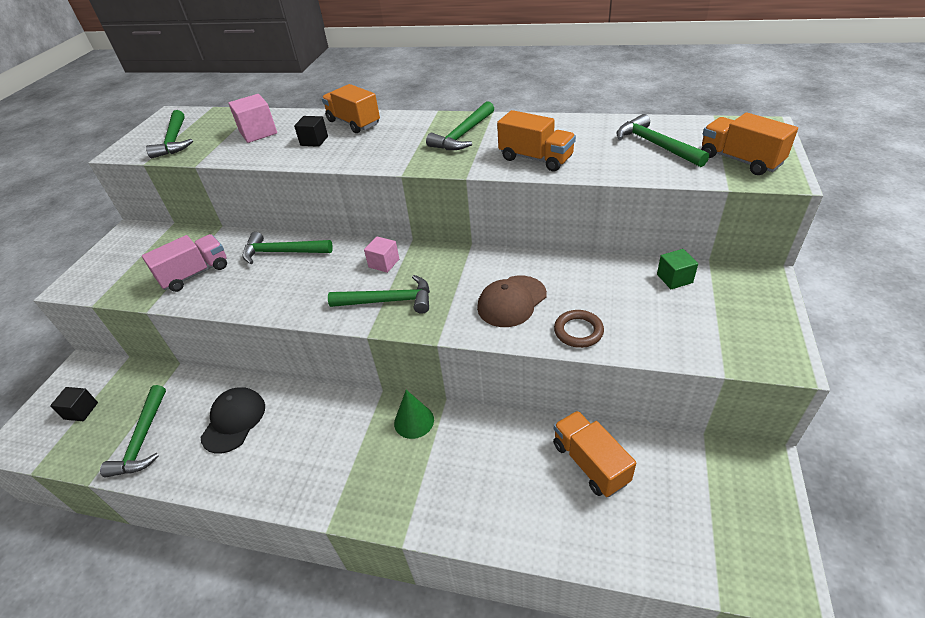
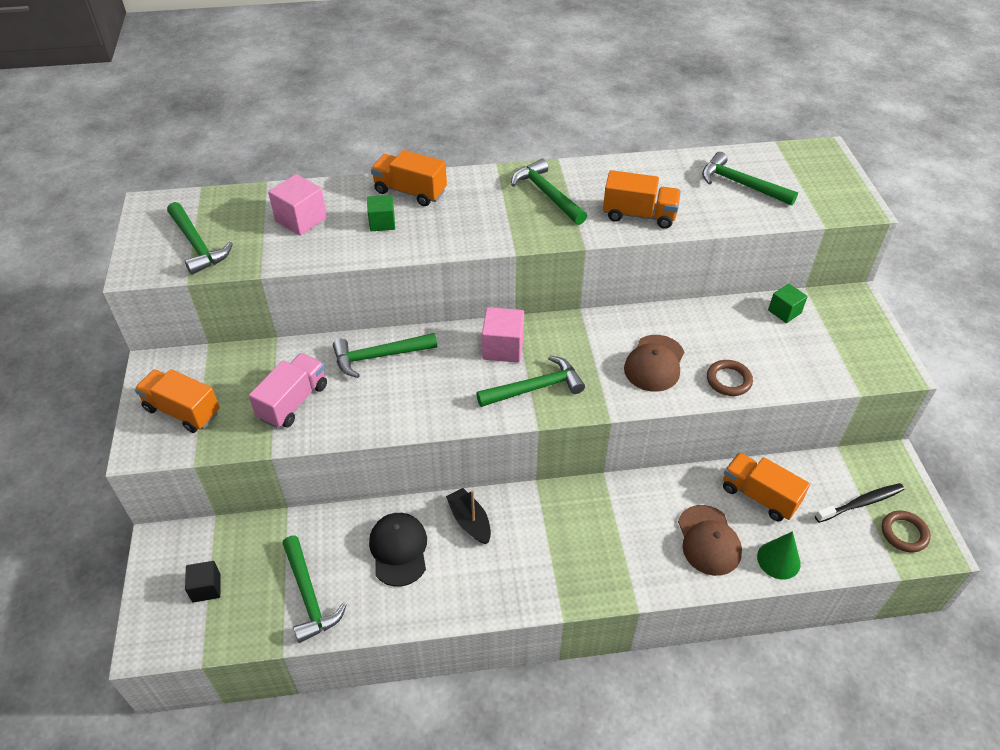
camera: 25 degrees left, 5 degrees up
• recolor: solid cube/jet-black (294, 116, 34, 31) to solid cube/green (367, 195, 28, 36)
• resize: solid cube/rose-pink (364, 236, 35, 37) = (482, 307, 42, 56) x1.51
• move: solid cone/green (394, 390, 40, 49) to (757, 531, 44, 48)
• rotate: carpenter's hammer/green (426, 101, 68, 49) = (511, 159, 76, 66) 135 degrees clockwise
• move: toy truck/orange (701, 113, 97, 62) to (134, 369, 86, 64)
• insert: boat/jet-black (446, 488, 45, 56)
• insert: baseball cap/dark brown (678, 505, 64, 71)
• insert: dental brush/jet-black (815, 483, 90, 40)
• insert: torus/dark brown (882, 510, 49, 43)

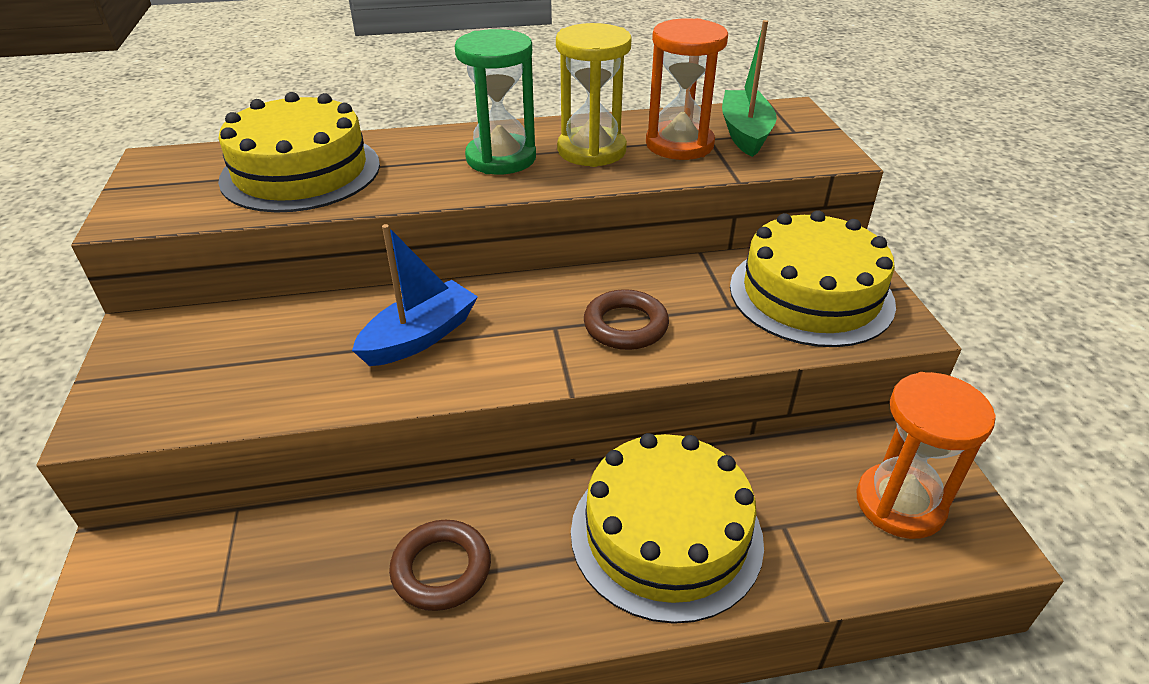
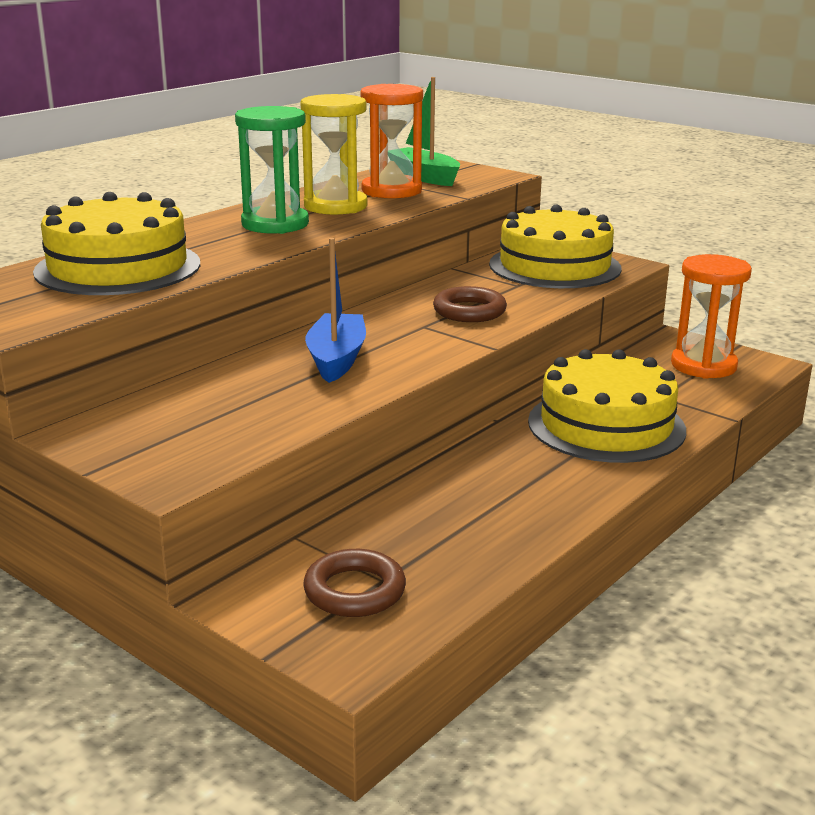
camera: 40 degrees left, 15 degrees down
• move: torus/dark brown (389, 520, 102, 91) to (303, 549, 103, 68)

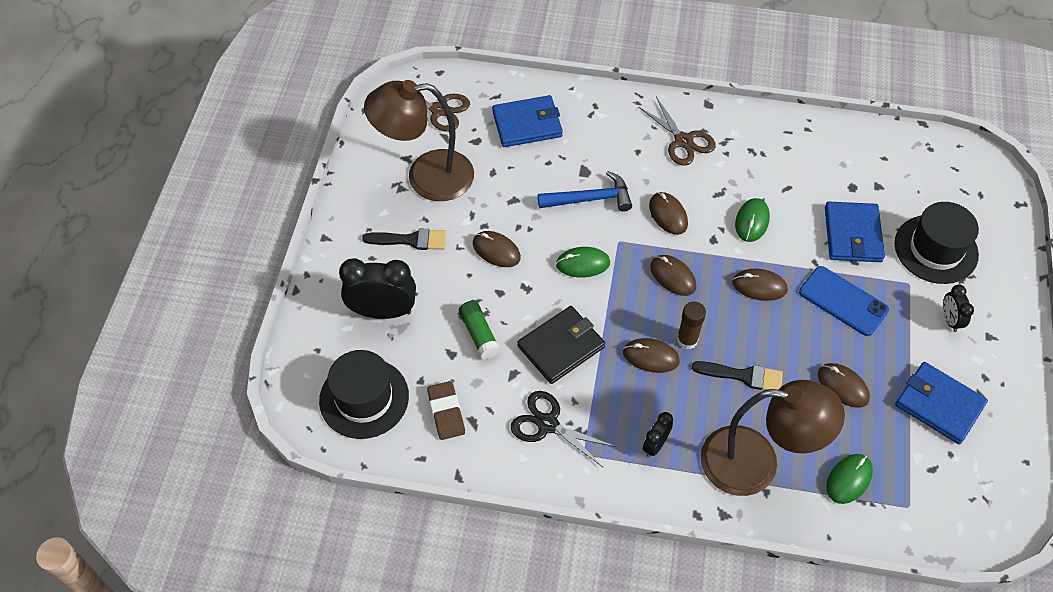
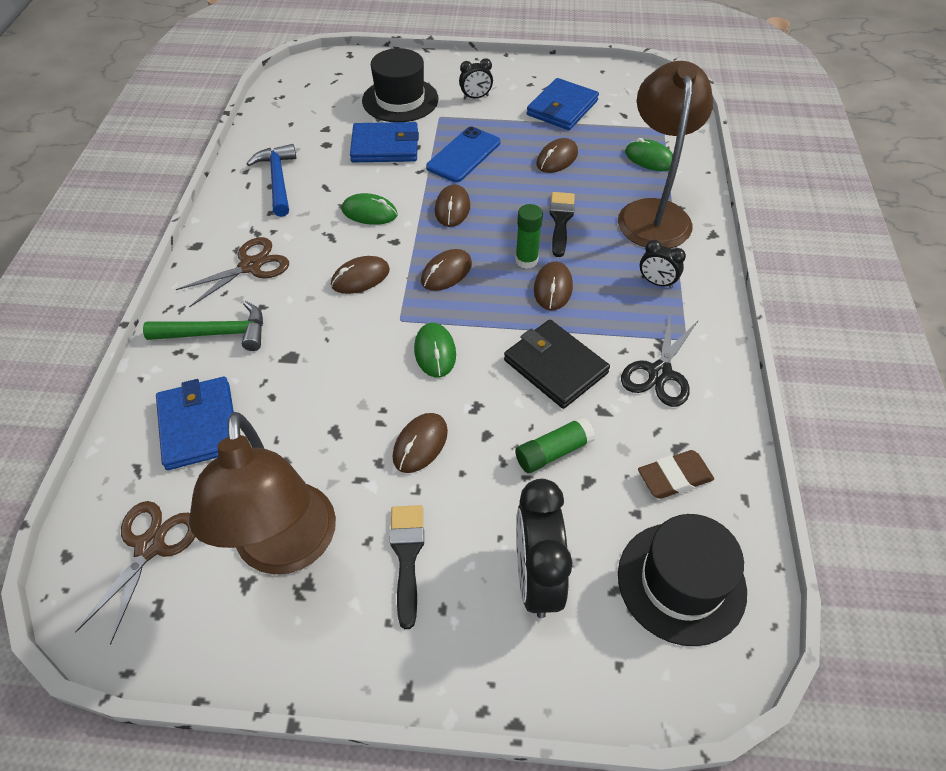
camera: 95 degrees left, 5 degrees down
• move: carpenter's hammer/royal blue (538, 171, 94, 41) to (247, 144, 49, 73)
• recolor: glue/dark brown (677, 301, 29, 48) to glue/green (515, 204, 28, 65)
• insert: carpenter's hammer/green (143, 301, 120, 50)

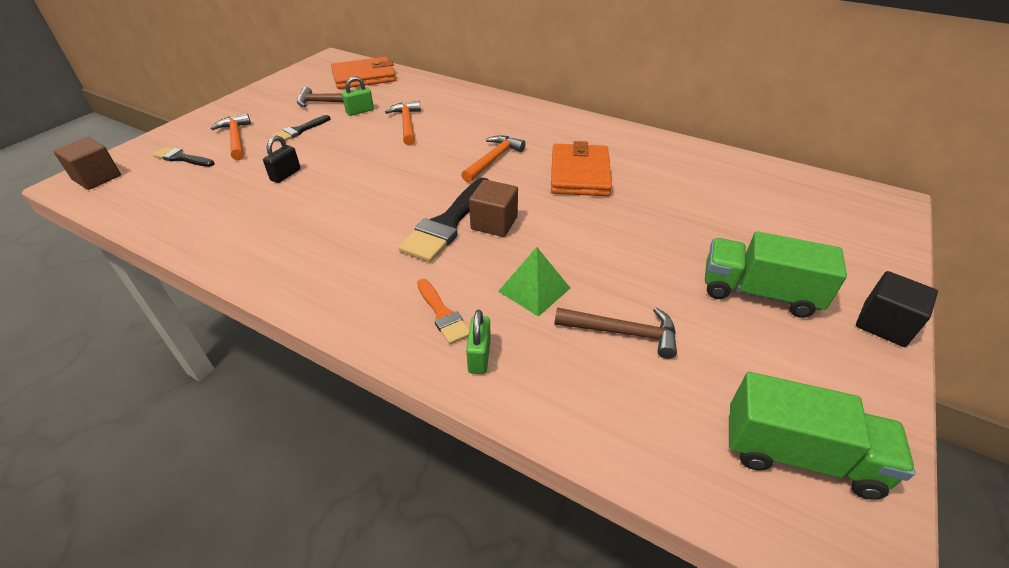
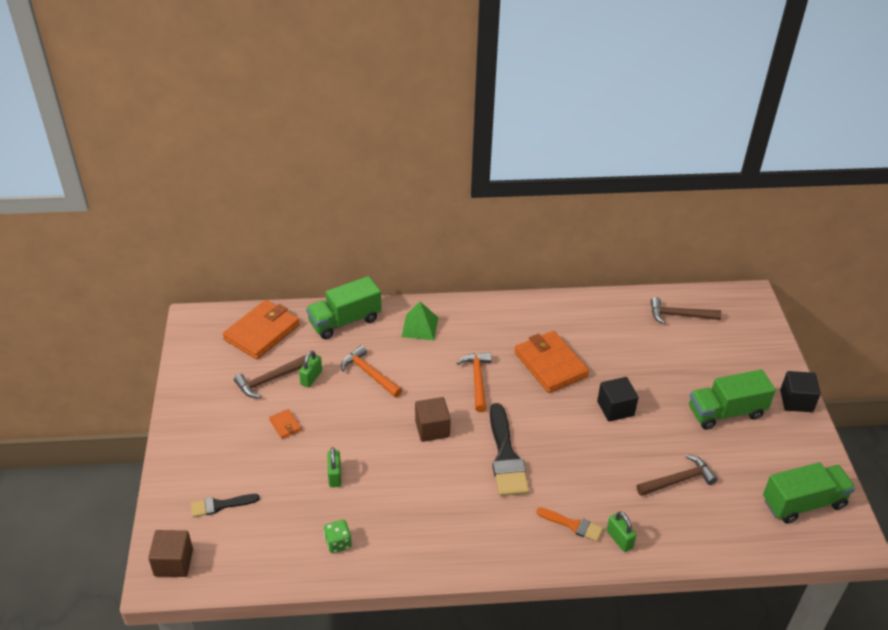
camera: 35 degrees left, 0 degrees up
• delete: carpenter's hammer/orange (211, 113, 40, 47)
• recolor: lock/jet-black (263, 135, 38, 48) to lock/green (328, 447, 13, 40)
• replace: brush/jet-black (272, 115, 59, 27) to card wallet/orange (269, 409, 32, 30)
• move: solid cube/dark brown (469, 180, 49, 57) to (415, 397, 36, 45)
• move: pyramid shape/green (498, 247, 72, 70) to (402, 302, 36, 38)
• insert: toy truck/green (306, 276, 76, 63)
• insert: game die/green (324, 520, 28, 33)
• insert: solid cube/jet-black (597, 377, 42, 45)
• insert: carpenter's hammer/dark brown (651, 297, 71, 27)

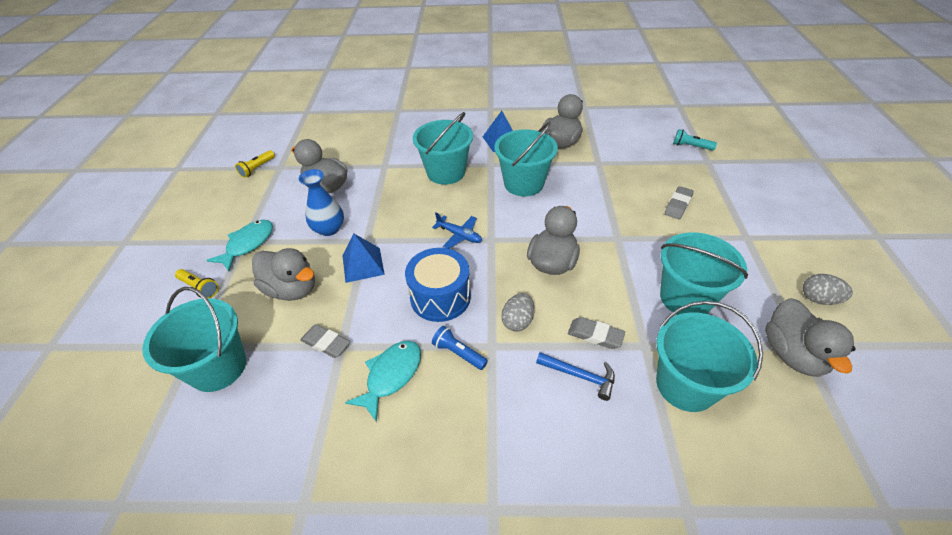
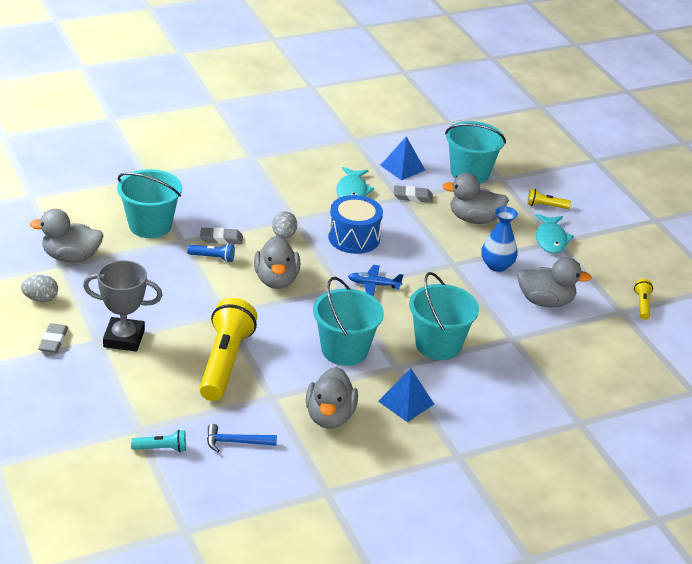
camera: 150 degrees right, 10 degrees down
• move: pyramid shape/royal blue (343, 234, 42, 49) to (380, 136, 45, 44)
• move: pocket torch/royal blue (432, 326, 56, 44) to (187, 243, 48, 19)
• move: carpenter's hammer/royal blue (536, 352, 79, 49) to (207, 424, 70, 28)
• delete: bucket/turquoise (660, 232, 88, 83)
• move: pencil eraser/grey (665, 186, 29, 33) to (38, 323, 30, 30)
• rotate: duck/grey (765, 298, 91, 79) = (30, 209, 73, 53) 60 degrees counterclockwise
• insert: prize cup/grey (83, 260, 79, 91)
• insert: pocket torch/bright yellow (199, 298, 58, 103)

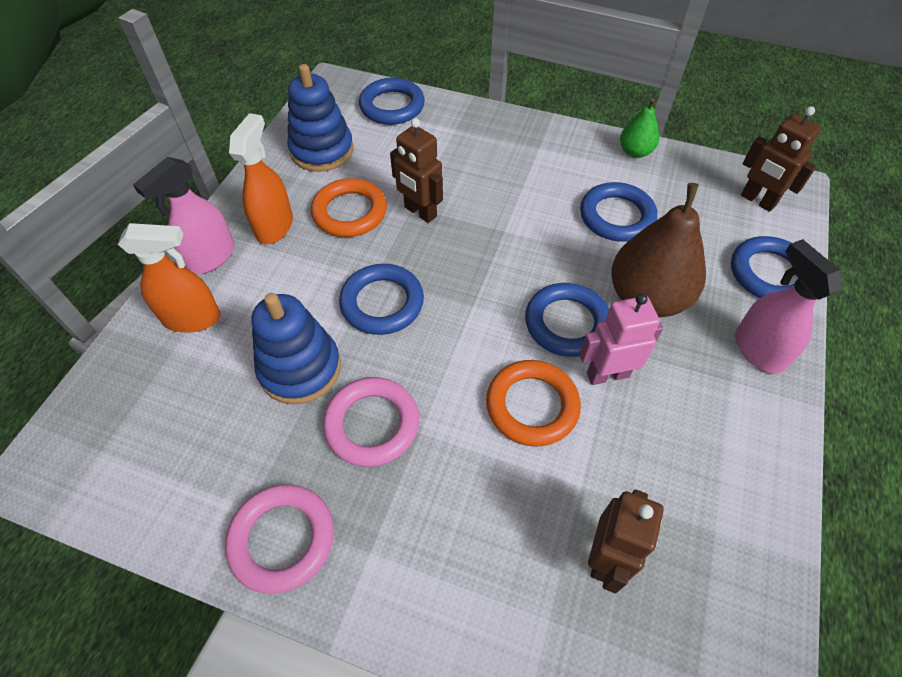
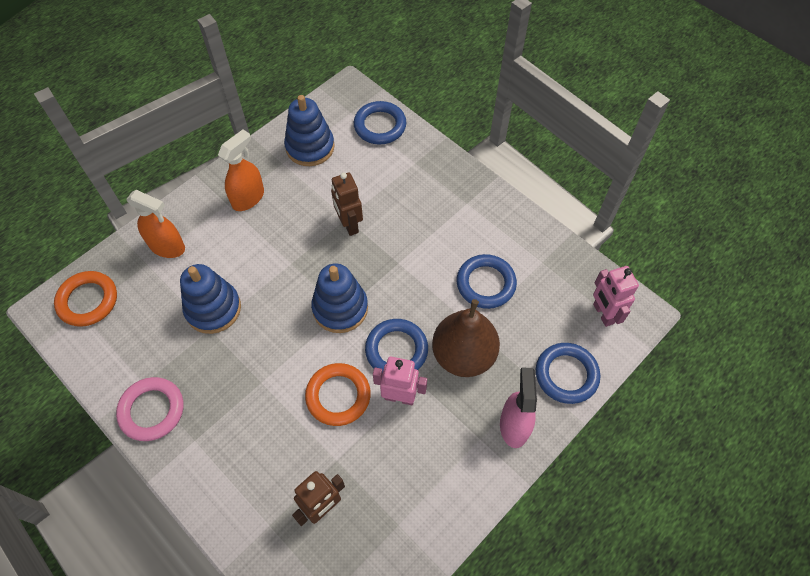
camera: 25 degrees right, 5 degrees up
• delete: spray bottle/rose-pink (133, 157, 102, 117)
• move: torus/orange (311, 178, 76, 59) to (54, 271, 63, 56)
• delete: torus/rose-pink (323, 377, 96, 90)
• delete: torus/royal blue (339, 264, 85, 71)
• delete: pear/green (620, 98, 39, 60)
• recolor: toy robot/dark brown (741, 106, 80, 106) to toy robot/rose-pink (593, 266, 46, 61)
• insert: ring stacker/royal blue (311, 264, 57, 69)

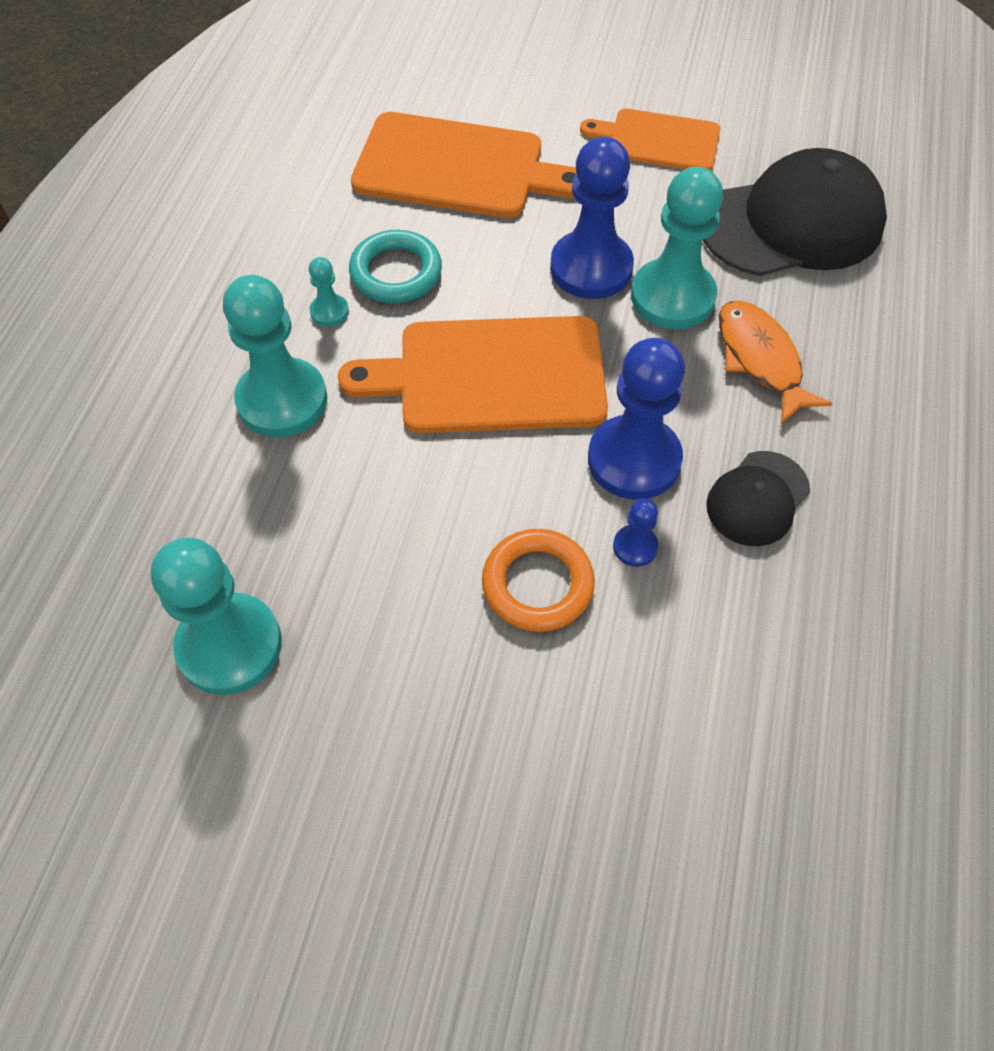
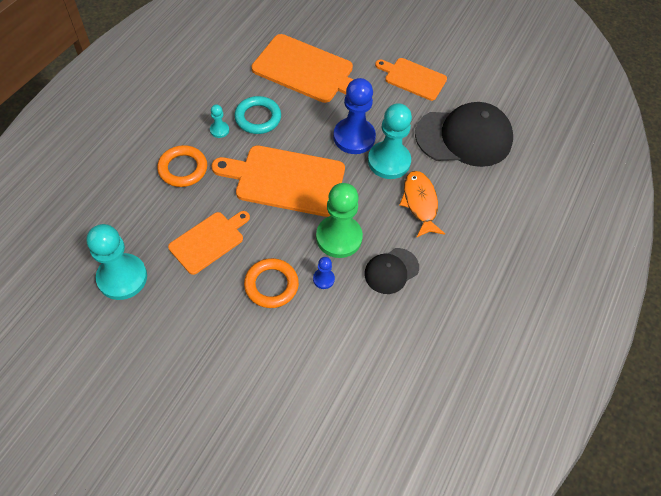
camera: 10 degrees right, 0 degrees up
• replace: pawn/turquoise (223, 275, 104, 162) to torus/orange (157, 145, 50, 42)
• recolor: pawn/royal blue (588, 338, 97, 162) to pawn/green (316, 183, 47, 75)
• insert: bread board/orange (168, 211, 82, 64)

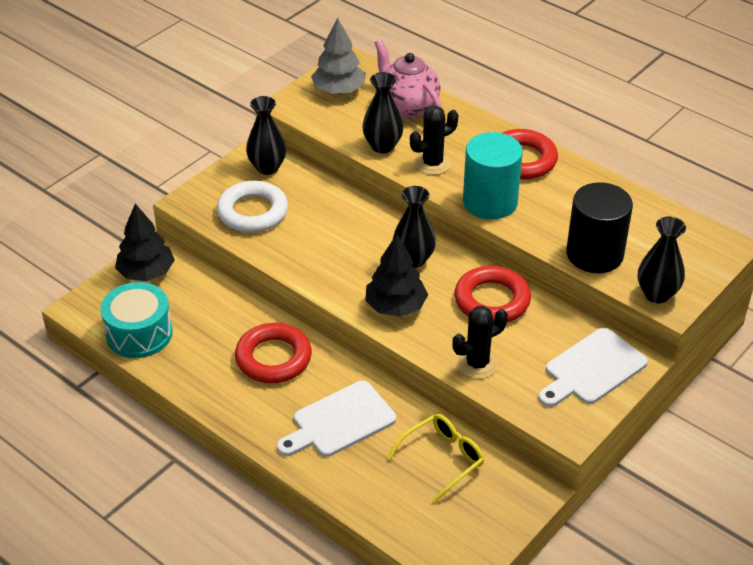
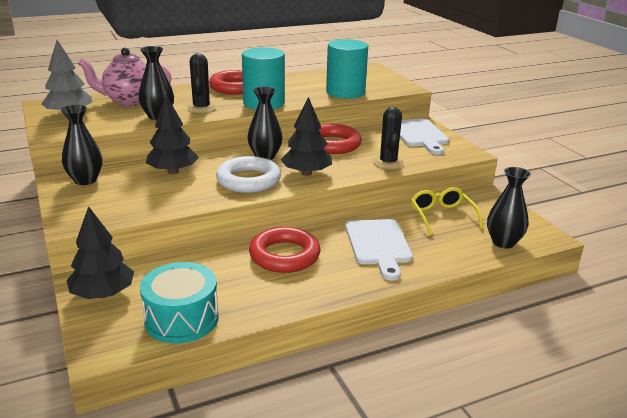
camera: 65 degrees left, 15 degrees down
• move: torus/pure white (217, 181, 71, 52) to (216, 156, 65, 37)
• recolor: solid cylinder/jet-black (566, 182, 67, 91) to solid cylinder/turquoise (326, 39, 42, 60)
• move: flower vase/jet-black (638, 217, 48, 86) to (487, 167, 44, 81)
• insert: fir tree/jet-black (146, 95, 53, 79)

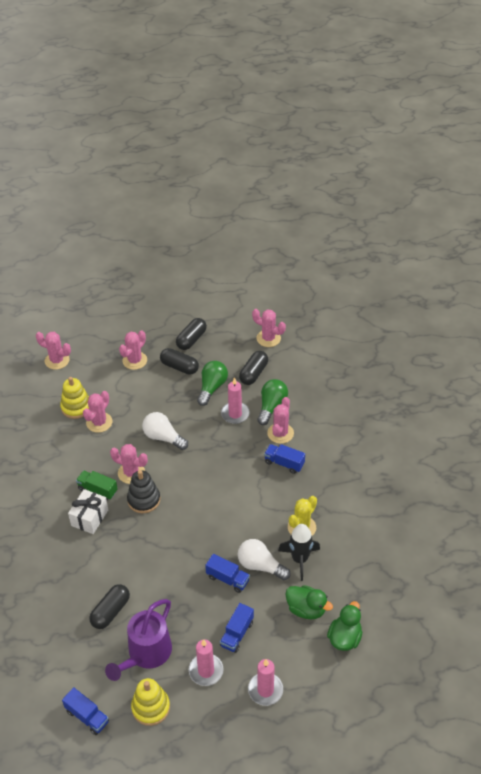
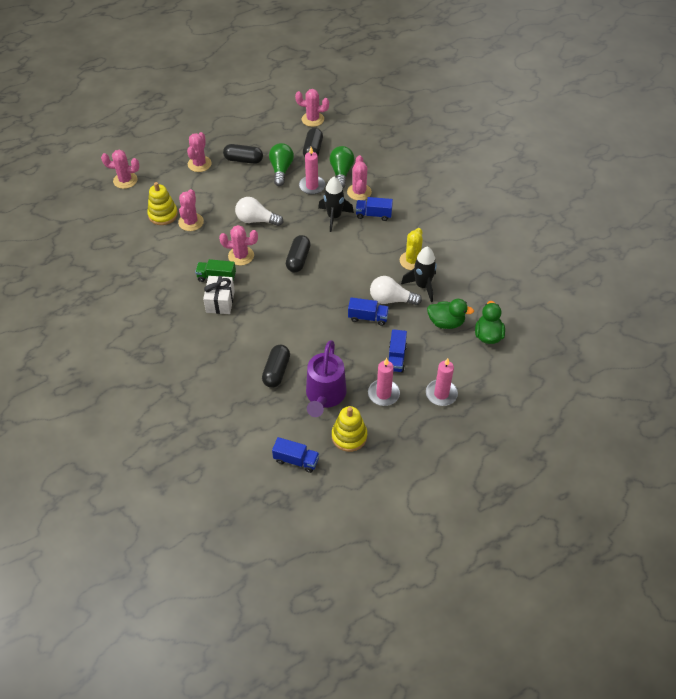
camera: 20 degrees left, 5 degrees up
• delete: ring stacker/jet-black (127, 470, 33, 43)
• move: pill/jet-black (176, 318, 31, 32) to (286, 235, 25, 37)
• insert: rocket/jet-black (318, 177, 36, 55)

